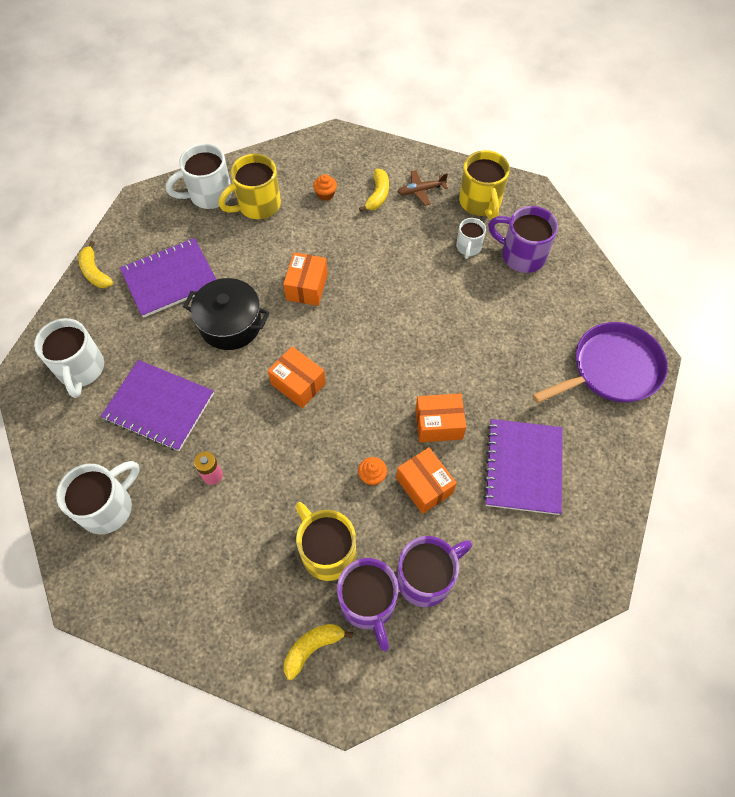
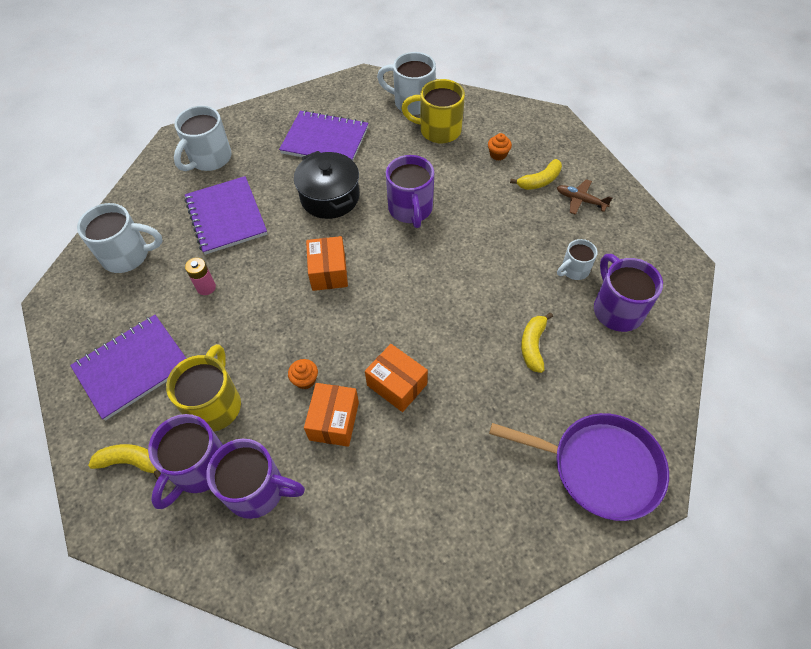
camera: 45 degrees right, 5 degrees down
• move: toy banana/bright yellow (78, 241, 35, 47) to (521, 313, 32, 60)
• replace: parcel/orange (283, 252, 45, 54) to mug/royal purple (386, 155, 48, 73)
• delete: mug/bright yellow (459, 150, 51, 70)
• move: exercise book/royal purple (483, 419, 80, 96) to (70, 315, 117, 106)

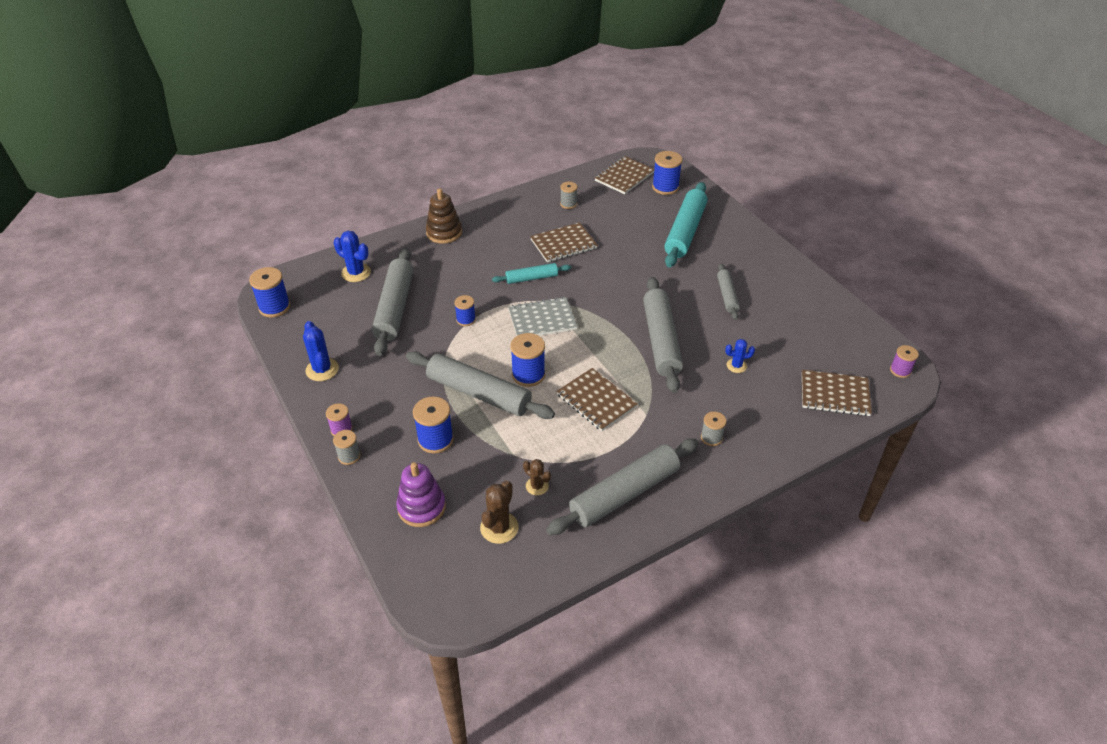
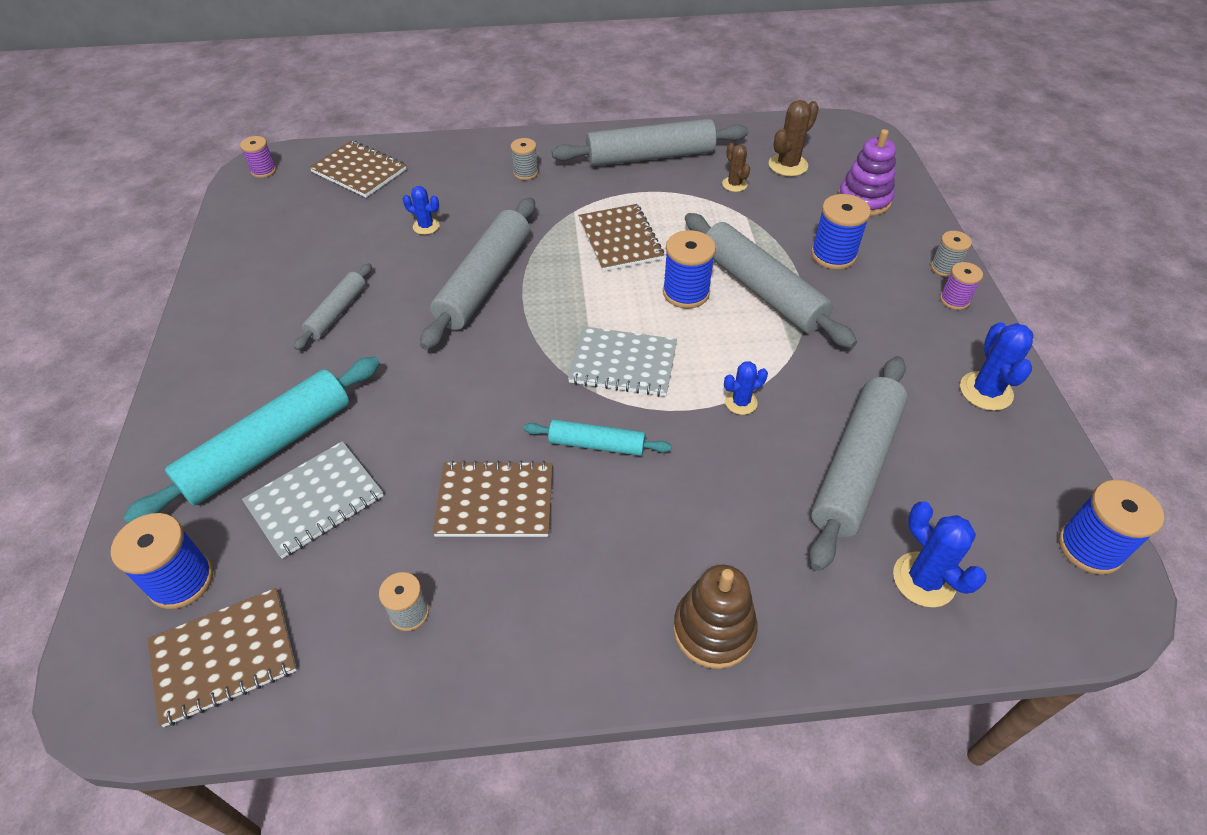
camera: 155 degrees left, 5 degrees up
• replace: reel of thread/royal blue (454, 295, 22, 31) to saguaro cactus/royal blue (724, 361, 44, 54)
• insert: exercise book/grey (242, 441, 142, 118)

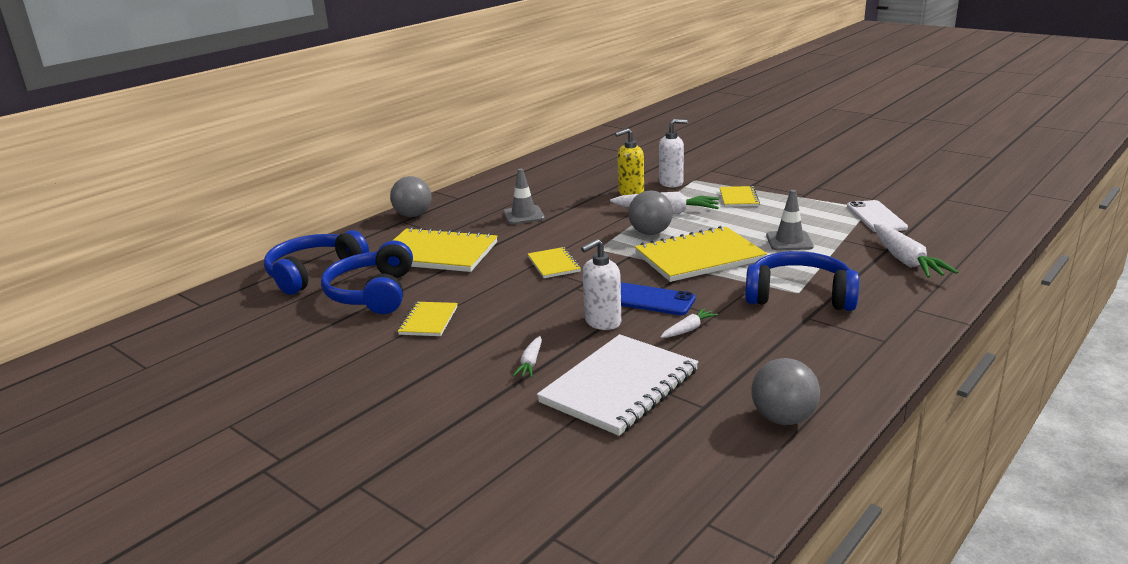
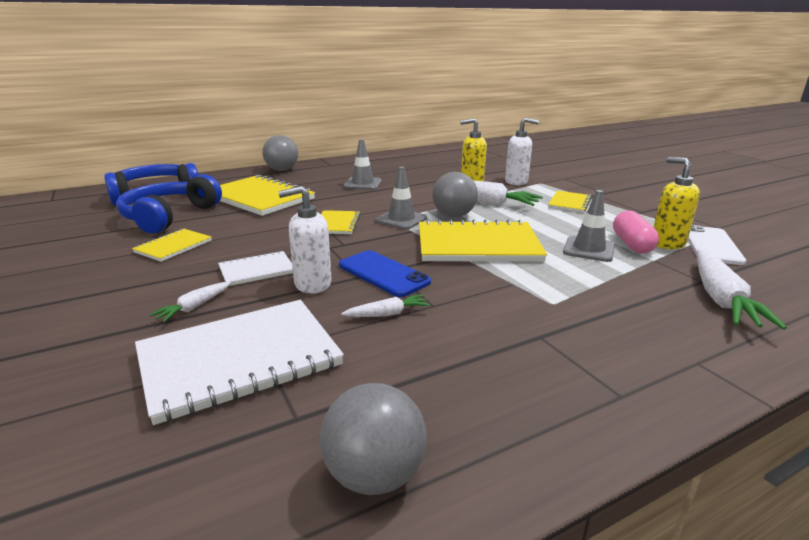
camera: 20 degrees right, 0 degrees up
• delete: headphones/royal blue (745, 251, 114, 60)
• insert: exercise book/pure white (218, 251, 75, 35)
• insert: traffic cone/grey (375, 166, 52, 63)
• insert: pill/rose-pink (613, 210, 46, 43)
• insert: pump bottle/bright yellow (654, 157, 46, 92)

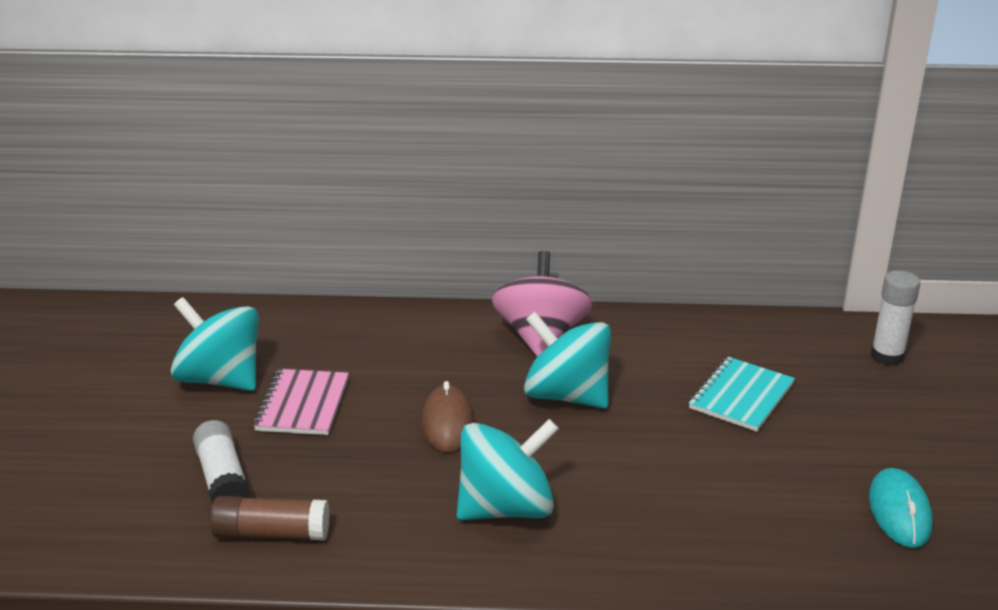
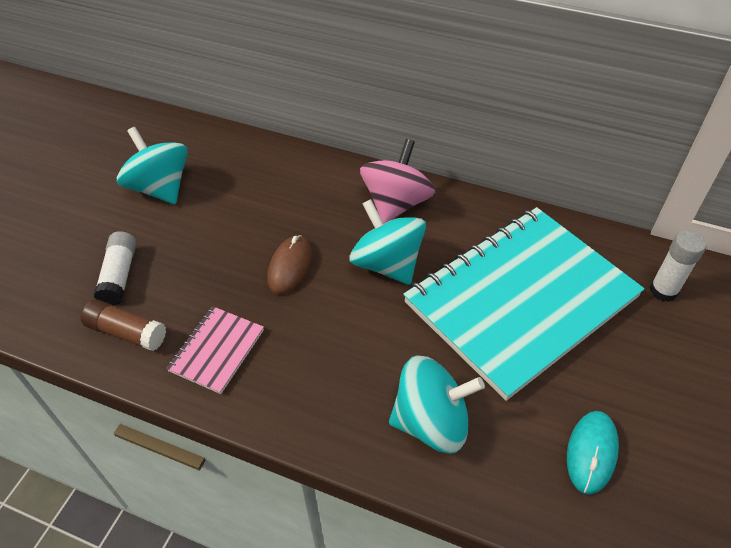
camera: 20 degrees right, 20 degrees up
• move: exercise book/rose-pink (253, 369, 96, 66) to (166, 306, 98, 88)
• move: spinning top/turquoise (457, 419, 102, 101) to (389, 355, 96, 98)
• resize: exercise book/turquoise (689, 357, 106, 75) = (403, 207, 241, 194) x2.44

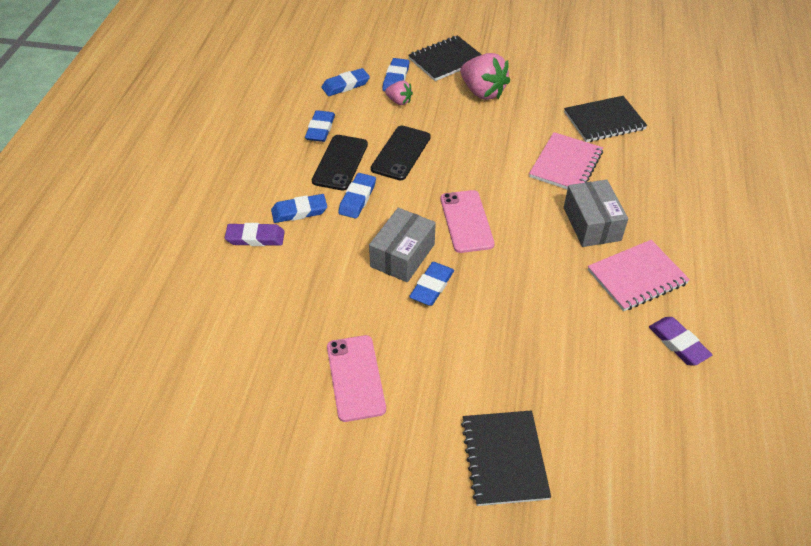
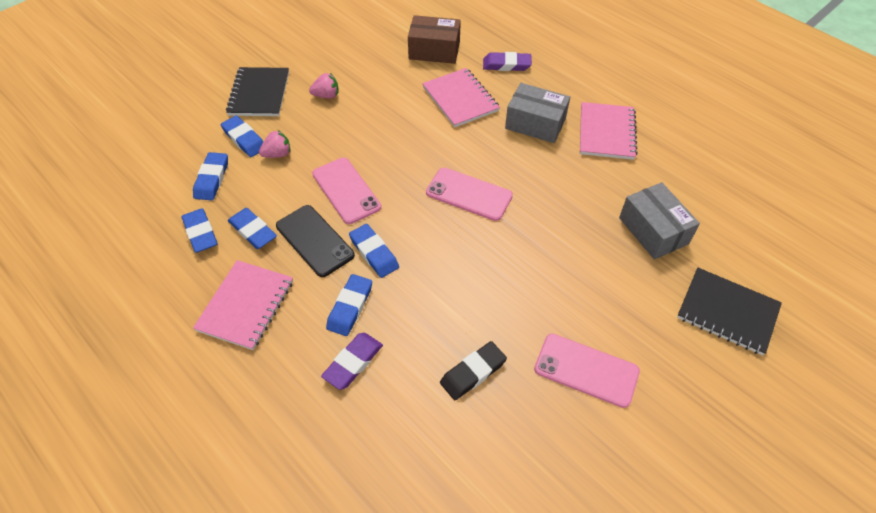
camera: 55 degrees left, 5 degrees up
• move: parcel/grey (369, 208, 67, 74) to (619, 182, 81, 78)
• recolor: mobile phone/jet-black (371, 126, 60, 54) to mobile phone/rose-pink (312, 158, 69, 66)
• move: pencil eraser/royal blue (409, 262, 45, 44) to (181, 208, 37, 45)
• resize: berry/rose-pink (460, 53, 50, 47) = (309, 73, 29, 26) x0.53
• replace: exercise book/jet-black (564, 96, 84, 46) to parcel/dark brown (408, 15, 53, 49)
• move: pencil eraser/royal purple (649, 317, 64, 48) to (483, 52, 49, 19)
• insert: exercise book/rose-pink (193, 260, 100, 90)
• insert: pencil eraser/jet-black (440, 341, 67, 59)

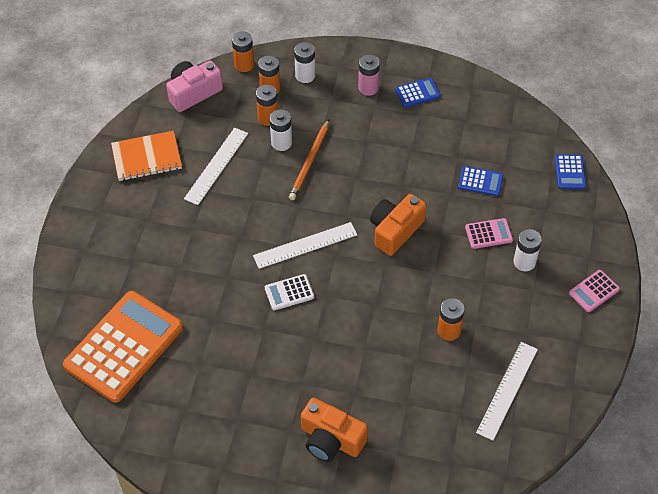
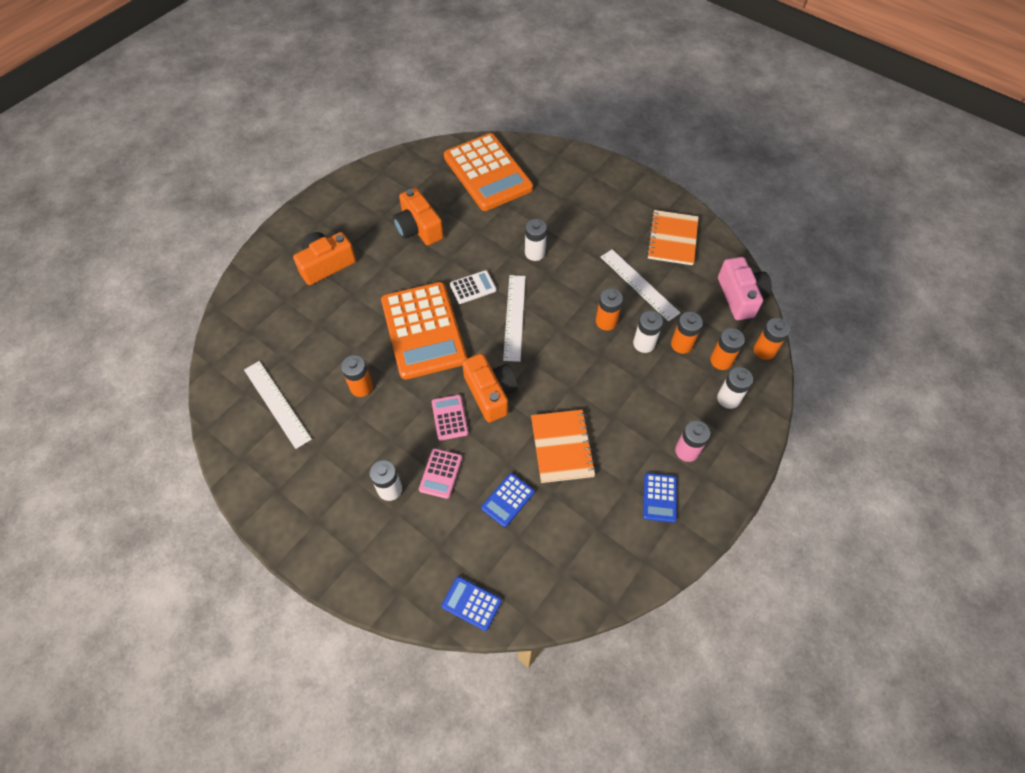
camera: 115 degrees right, 5 degrees up
• rotate: pocket calculator/pure white (265, 274, 49, 36) = (450, 270, 47, 34) 60 degrees clockwise
• delete: pencil/orange (289, 120, 40, 80)
• move: pocket calculator/rose-pink (569, 270, 51, 42) to (432, 395, 36, 46)
• insert: pocket calculator/orange (381, 282, 86, 98)
• insert: camera/orange (393, 188, 51, 57)
• insert: power cell/pure white (525, 219, 22, 42)
• insert: exercise book/orange (531, 410, 65, 73)
• insert: power cell/orange (596, 288, 27, 43)

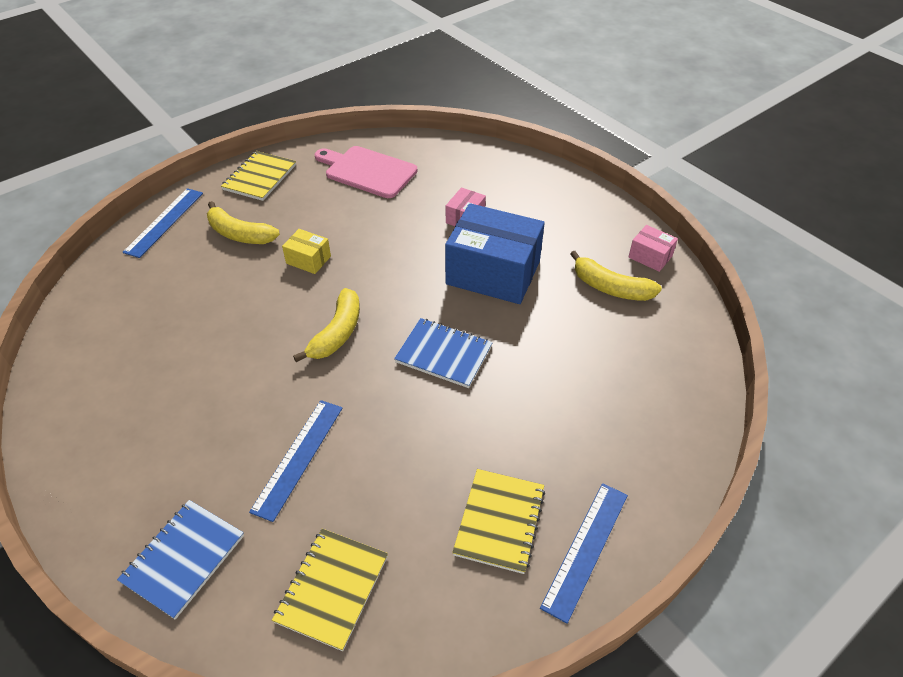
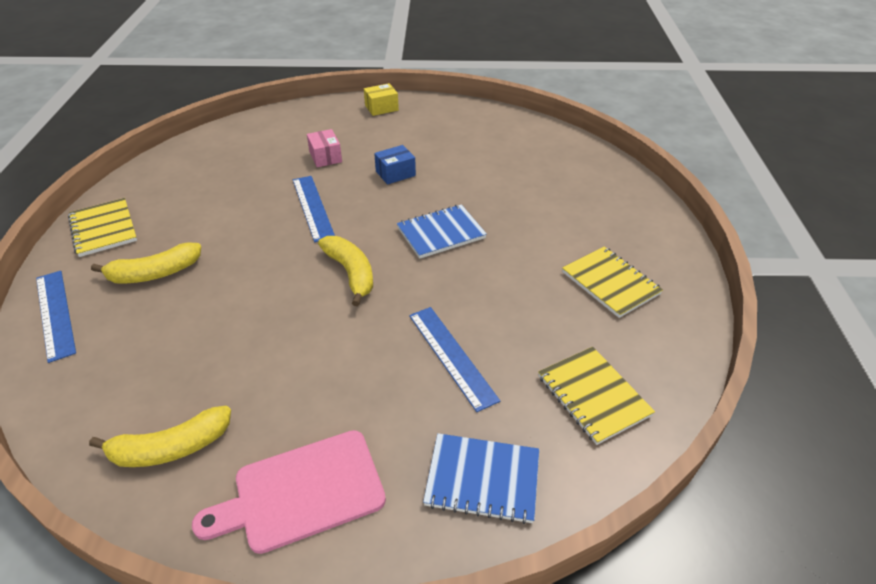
camera: 50 degrees left, 5 degrees down
• rotate: exercise book/royal blue (117, 500, 127, 120) = (423, 433, 116, 91) 60 degrees counterclockwise
• move: parcel/bright yellow (282, 229, 49, 45) to (364, 83, 35, 33)
• move: bread board/rose-pink (315, 146, 102, 52) to (192, 430, 194, 124)
• resize: parcel/royal blue (445, 203, 100, 101) = (374, 145, 42, 40) x0.45
• move: measuring stick/royal blue (540, 483, 88, 141) to (293, 176, 42, 66)
• move: toy banana/bright yellow (570, 251, 92, 50) to (89, 406, 142, 61)
• delete: parcel/rose-pink (628, 225, 50, 47)

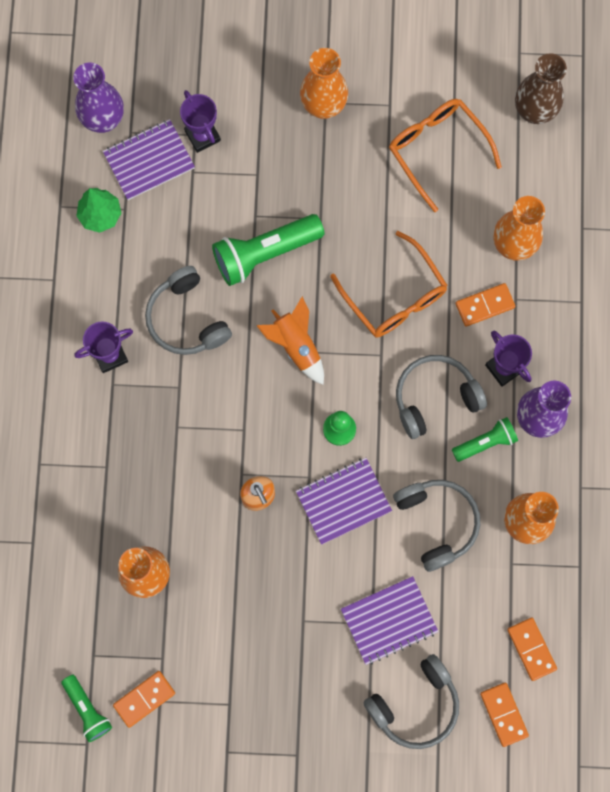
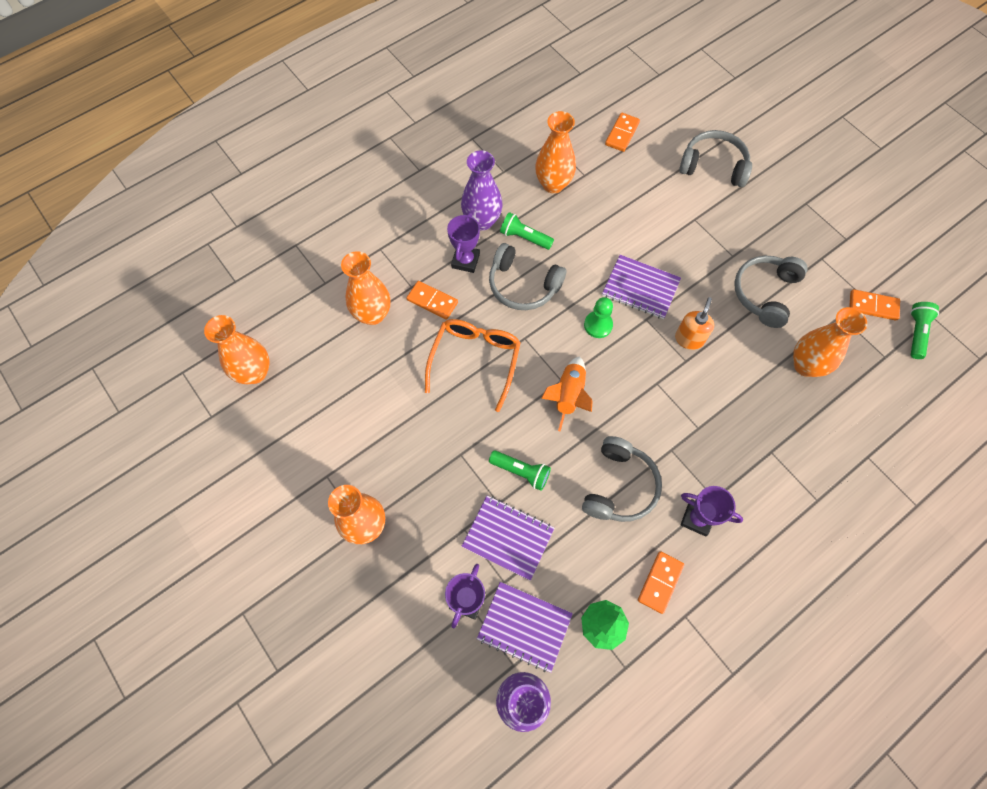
camera: 130 degrees left, 10 degrees down
• resize: pocket torch/green (212, 214, 112, 72) = (489, 450, 62, 41) x0.57
• move: exercise book/royal purple (341, 576, 97, 89) to (462, 495, 92, 86)
• delete: eyeglasses/orange (389, 99, 113, 113)
• move: headphones/grey (393, 480, 87, 92) to (734, 256, 74, 72)
• move: domino/orange (480, 682, 49, 65) to (638, 551, 46, 63)
• recolor: flower vase/dark brown (515, 53, 52, 71) to flower vase/orange (204, 315, 66, 69)

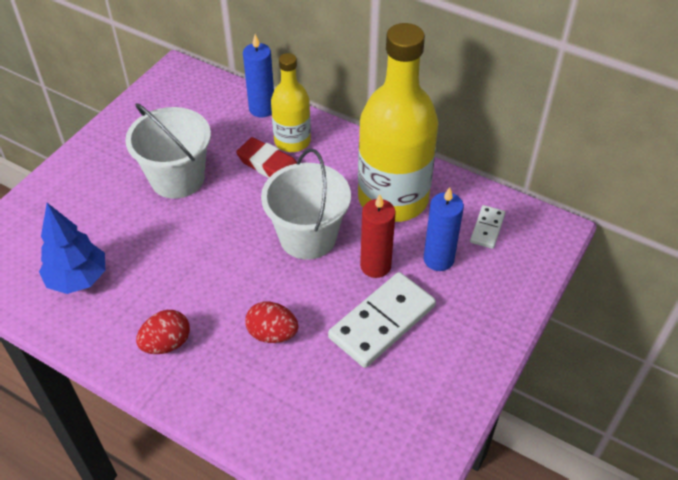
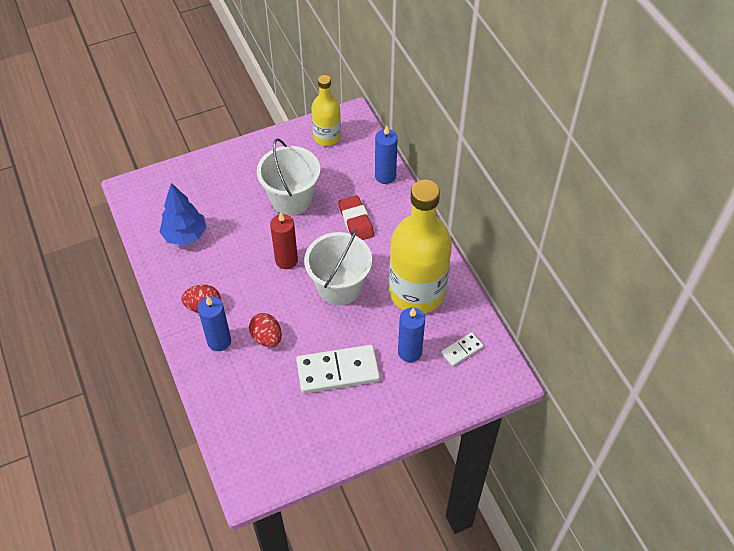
camera: 35 degrees right, 5 degrees up
• move: drink bottle/bright yellow (271, 53, 40, 99) to (311, 75, 30, 71)
• move: candle/red (360, 194, 36, 84) to (270, 212, 28, 57)
• insert: candle/royal blue (198, 296, 33, 55)

